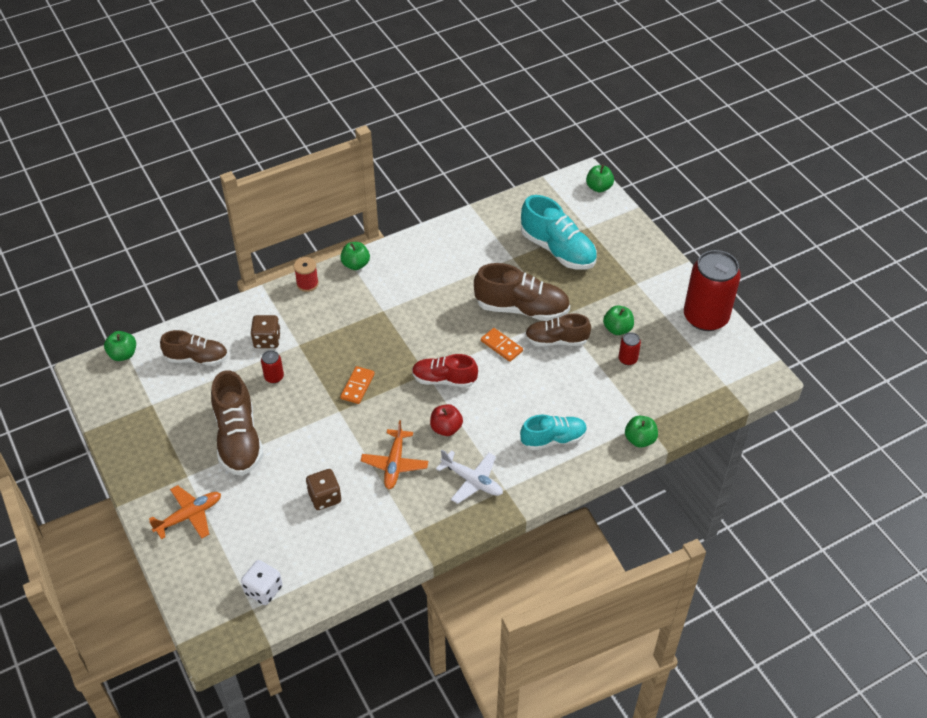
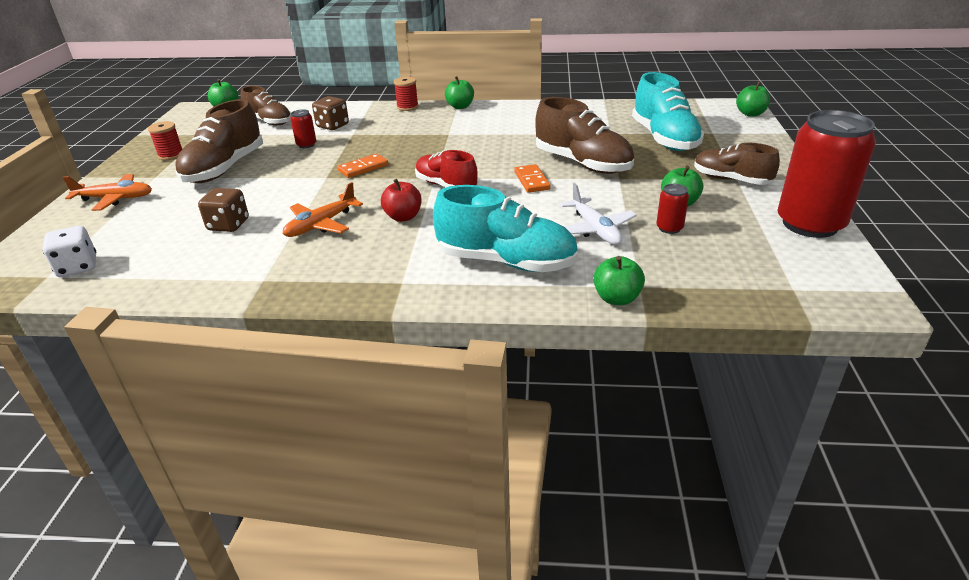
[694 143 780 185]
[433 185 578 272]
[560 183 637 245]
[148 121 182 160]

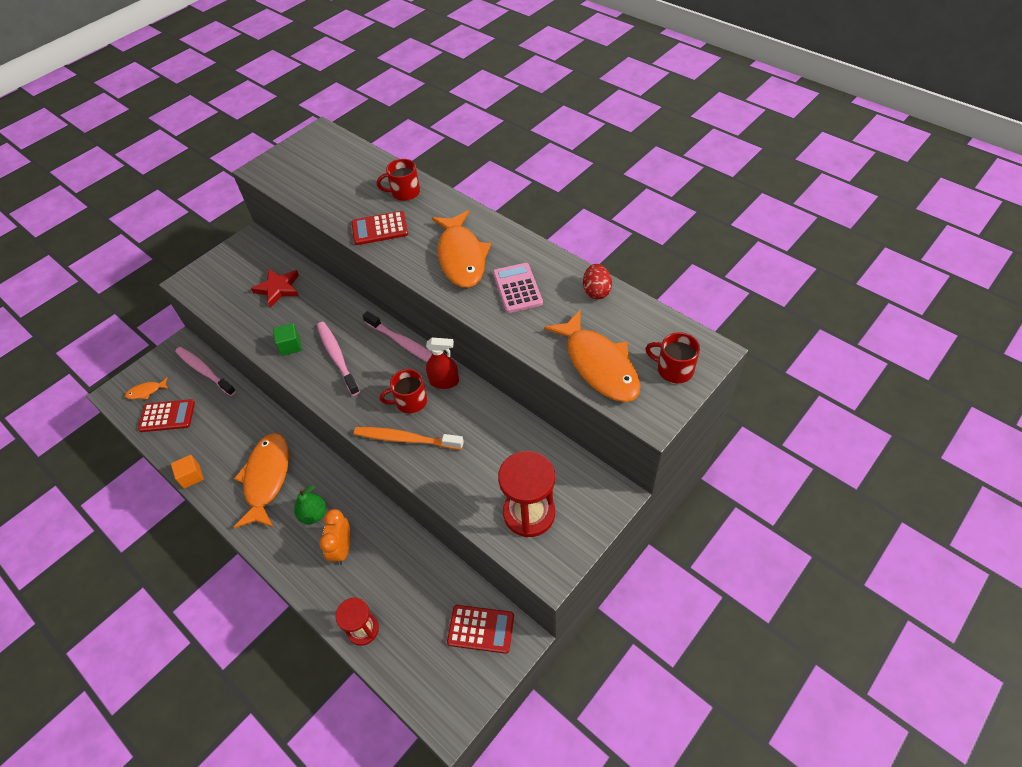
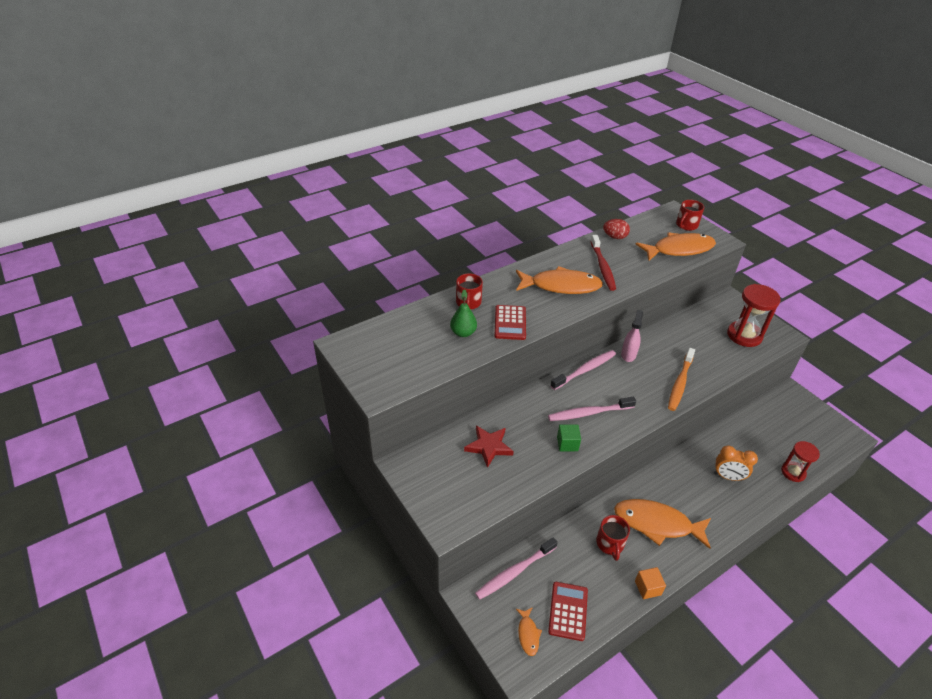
[590 235 616 291]
[621 310 643 362]
[596 515 630 561]
[450 289 477 337]
[447 605 514 654] (first image)

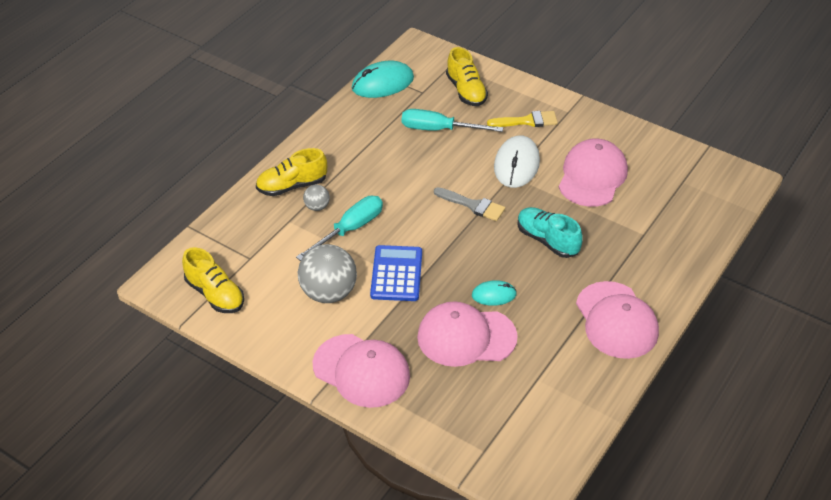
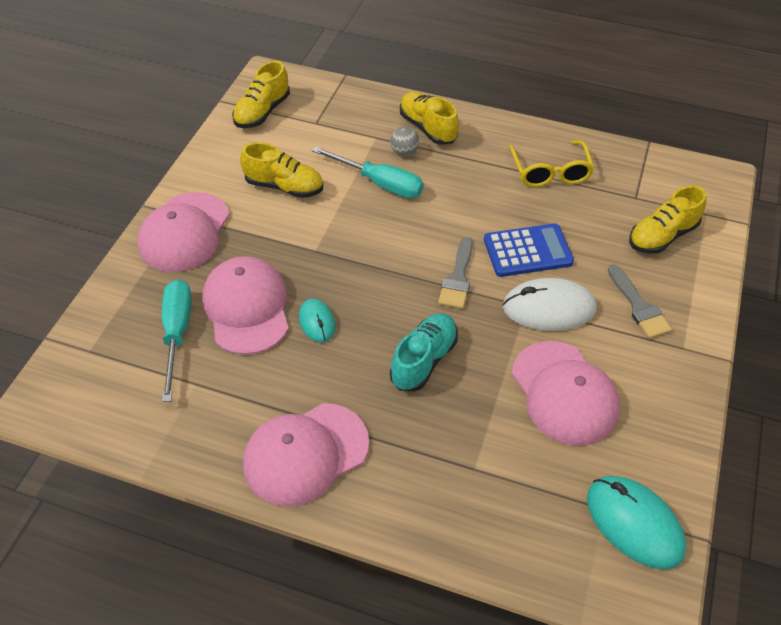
[587 476 686 570]
[162 279 192 402]
[608 264 672 339]
[512 341 620 446]
[240 142 323 198]
[484 224 574 277]
[509 140 594 187]

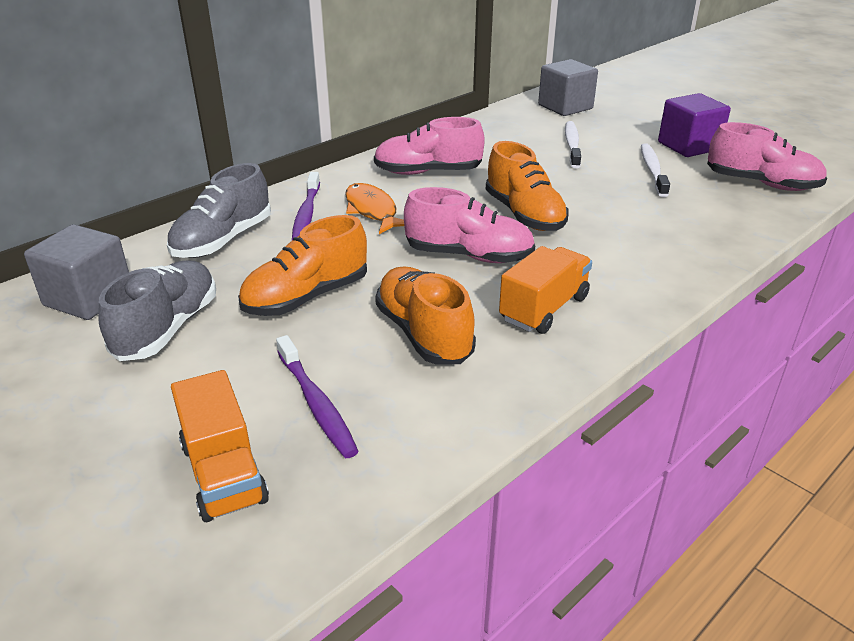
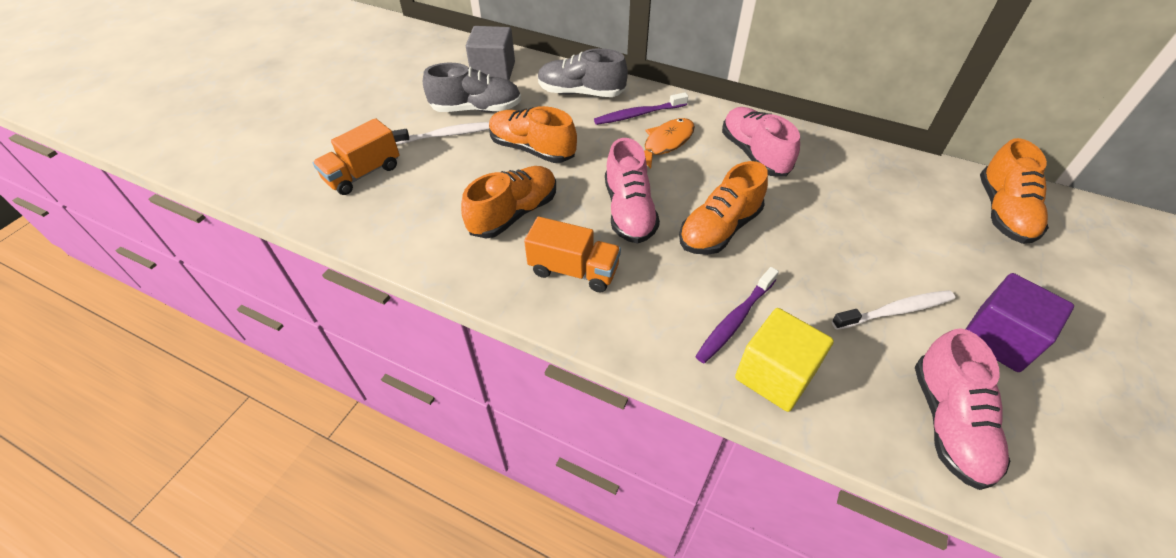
[980 138 1049 244]
[392 122 489 145]
[695 267 779 363]
[735 308 834 412]

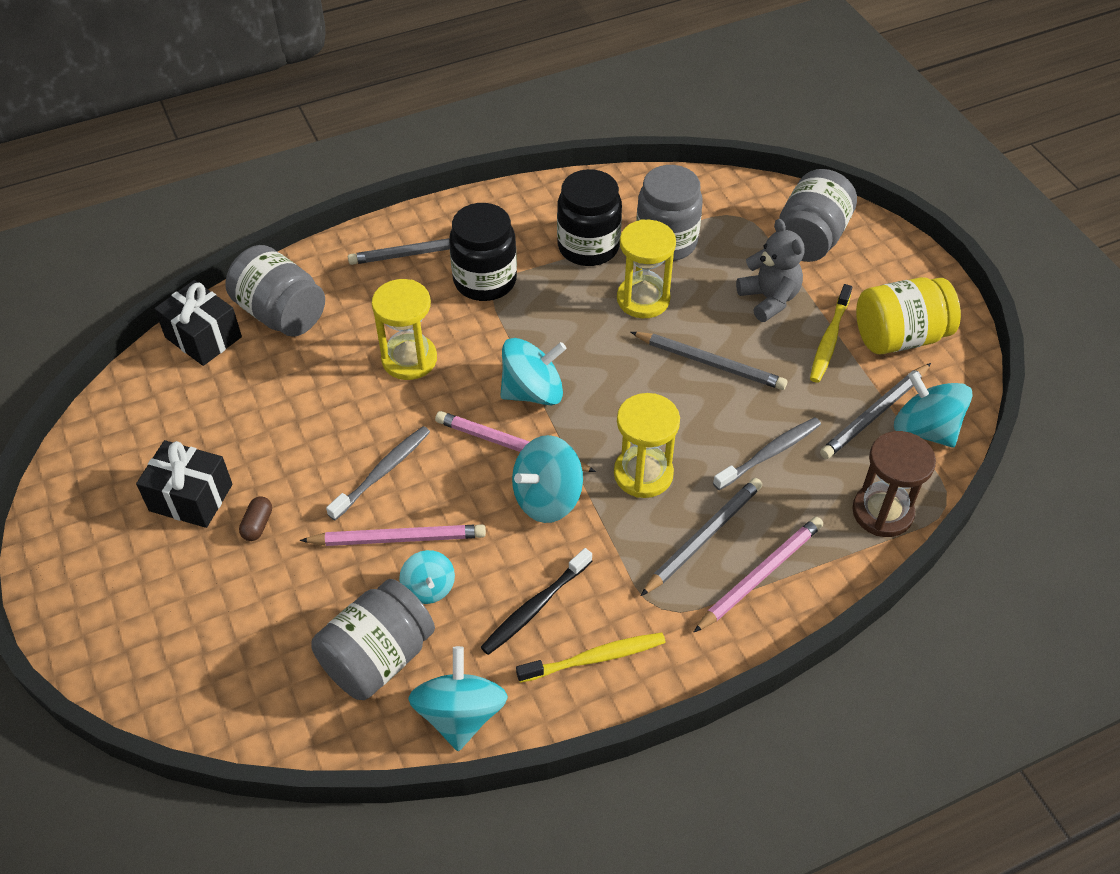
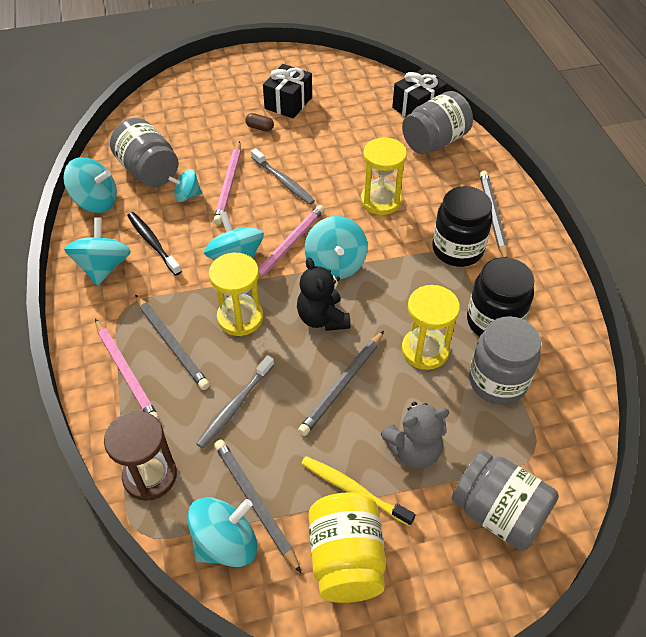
[196 355 274 449]
[64 217 131 286]
[297 257 351 331]

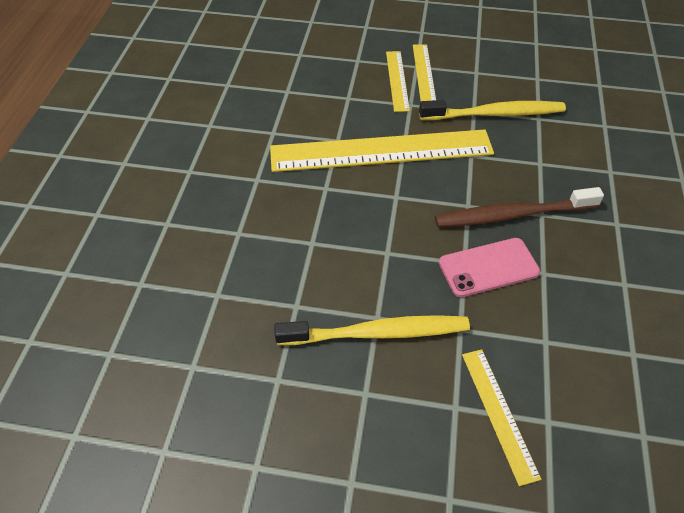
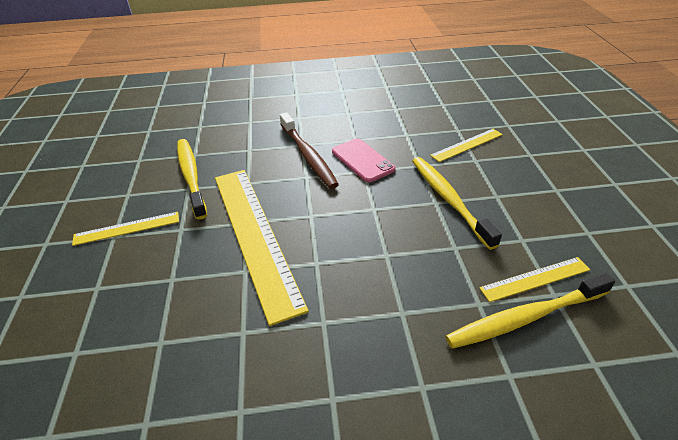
[479 257 590 302]
[445 273 615 349]

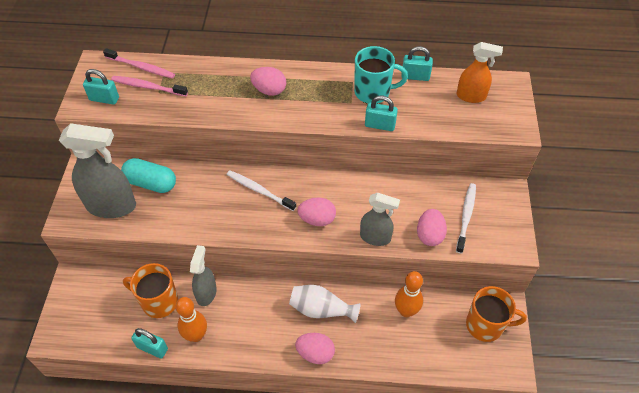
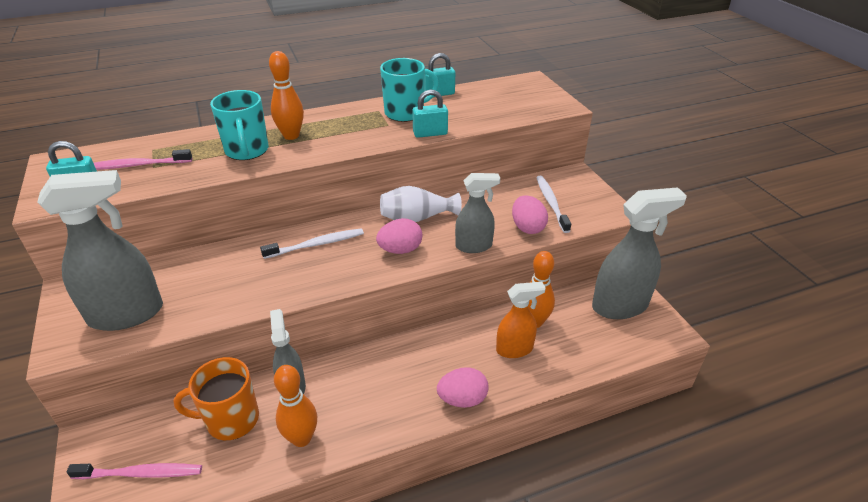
[496 282 546 358]
[66 463 202 479]
[269 51 304 140]
[121 158 176 193] (first image)
[260 228 364 259]
[380 186 462 222]
[592 187 687 319]
[131 328 168 359] (first image)
[210 90 269 160]

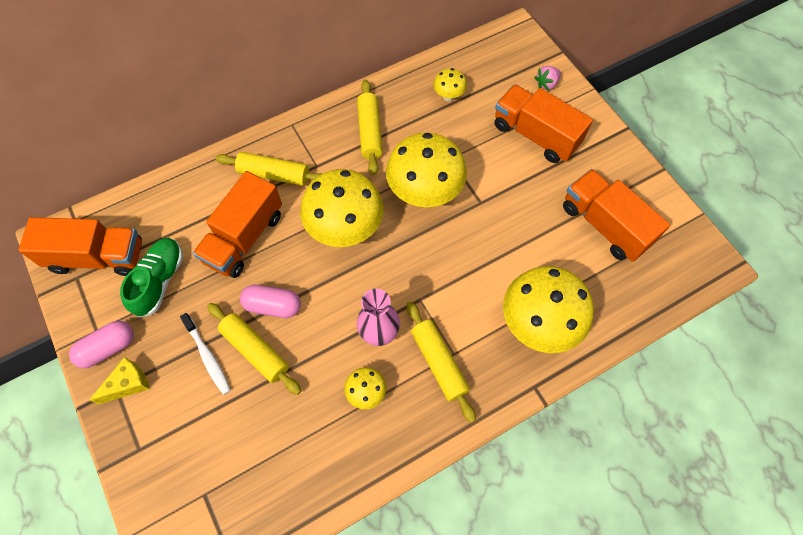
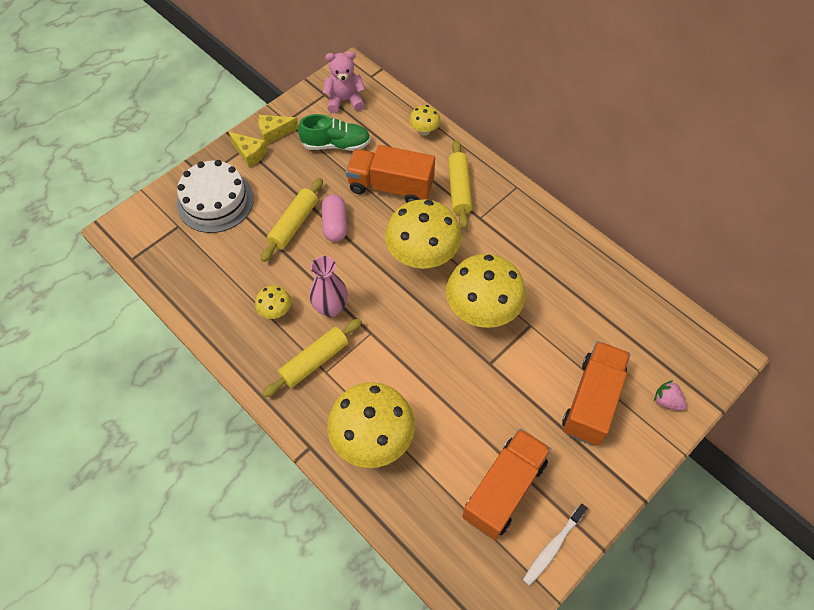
[409 105 441 136]
[357 80 383 175] (first image)
[323 51 366 113]
[523 504 588 586]
[258 115 298 145]
[177 160 254 233]

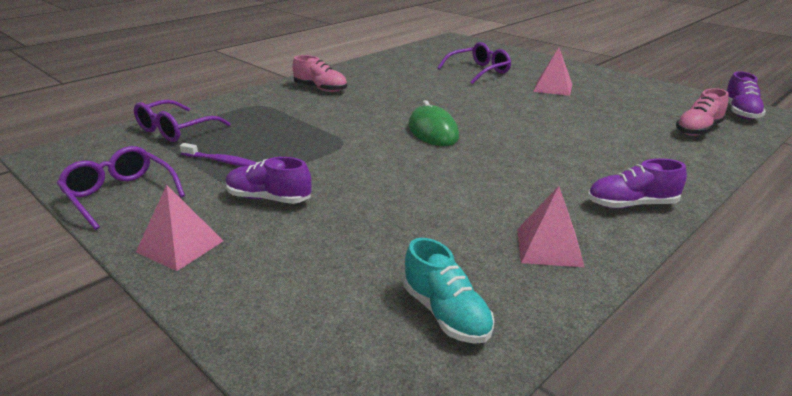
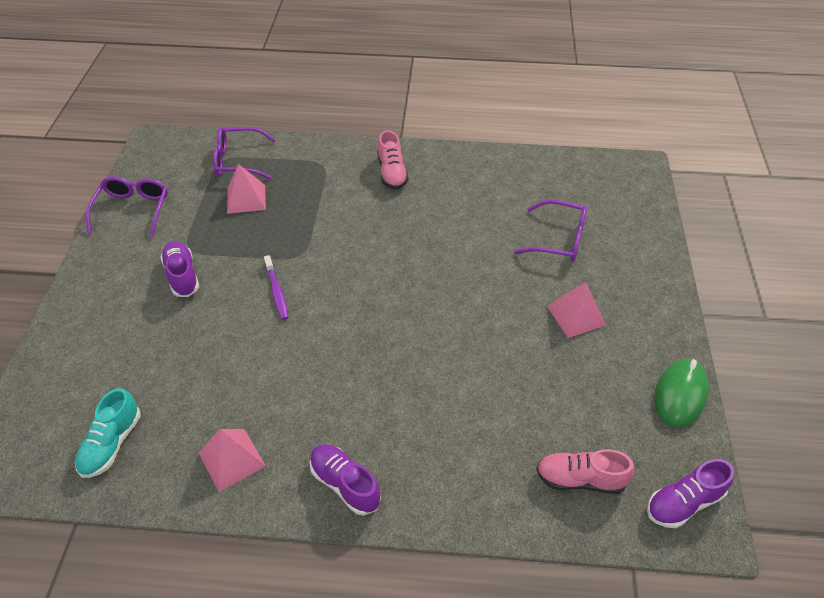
[654 359 709 428]
[264 255 289 320]
[227 164 266 214]

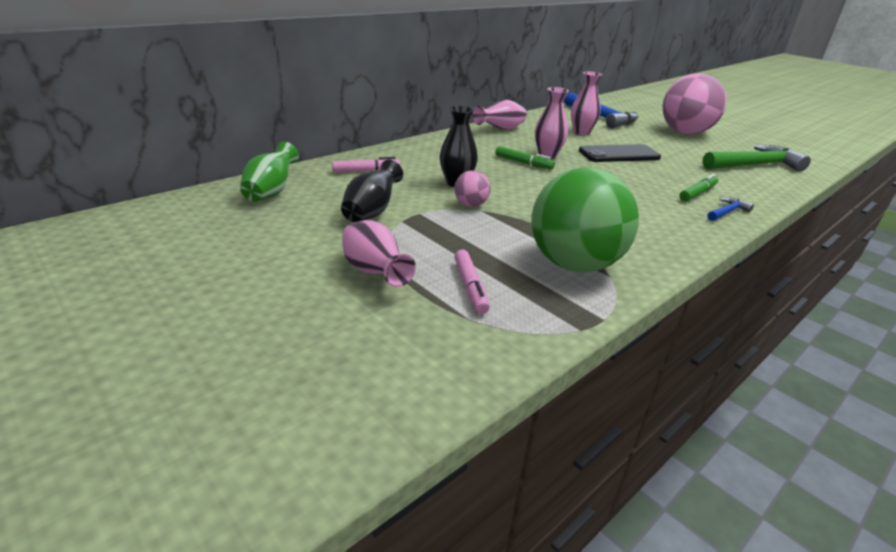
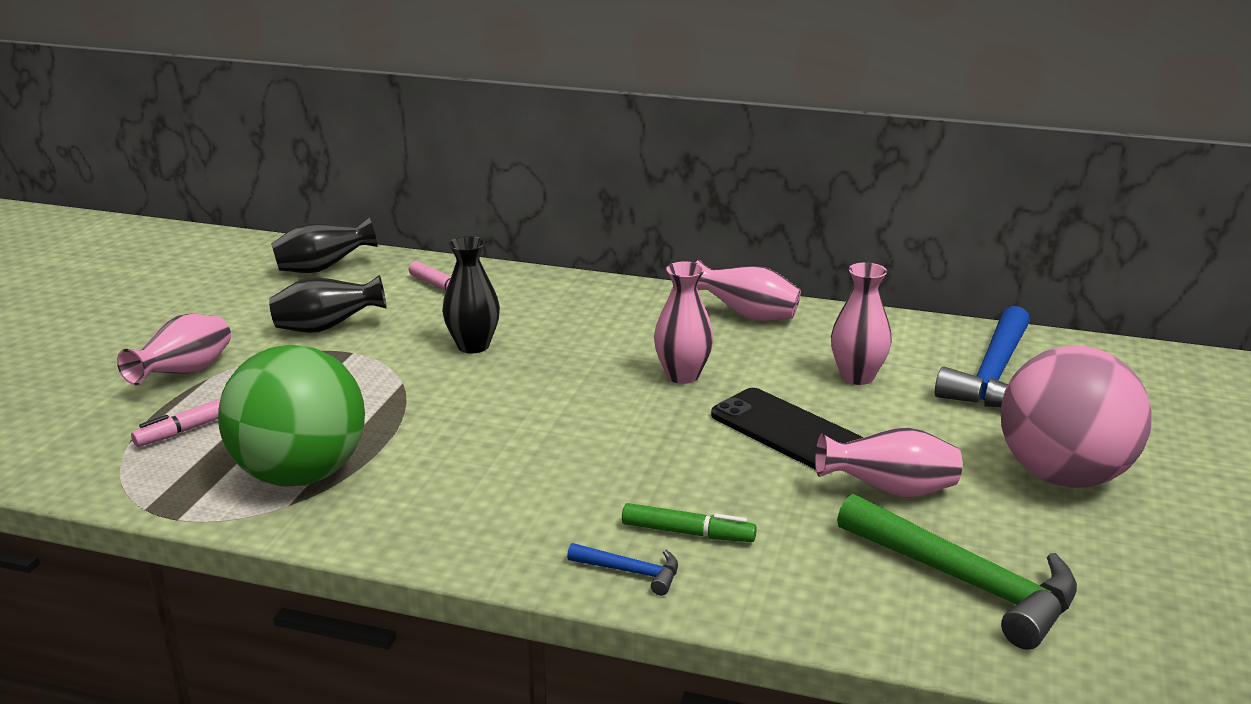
[271 217 378 273]
[495 146 555 170] (first image)
[454 170 491 207] (first image)
[815 427 962 497]

